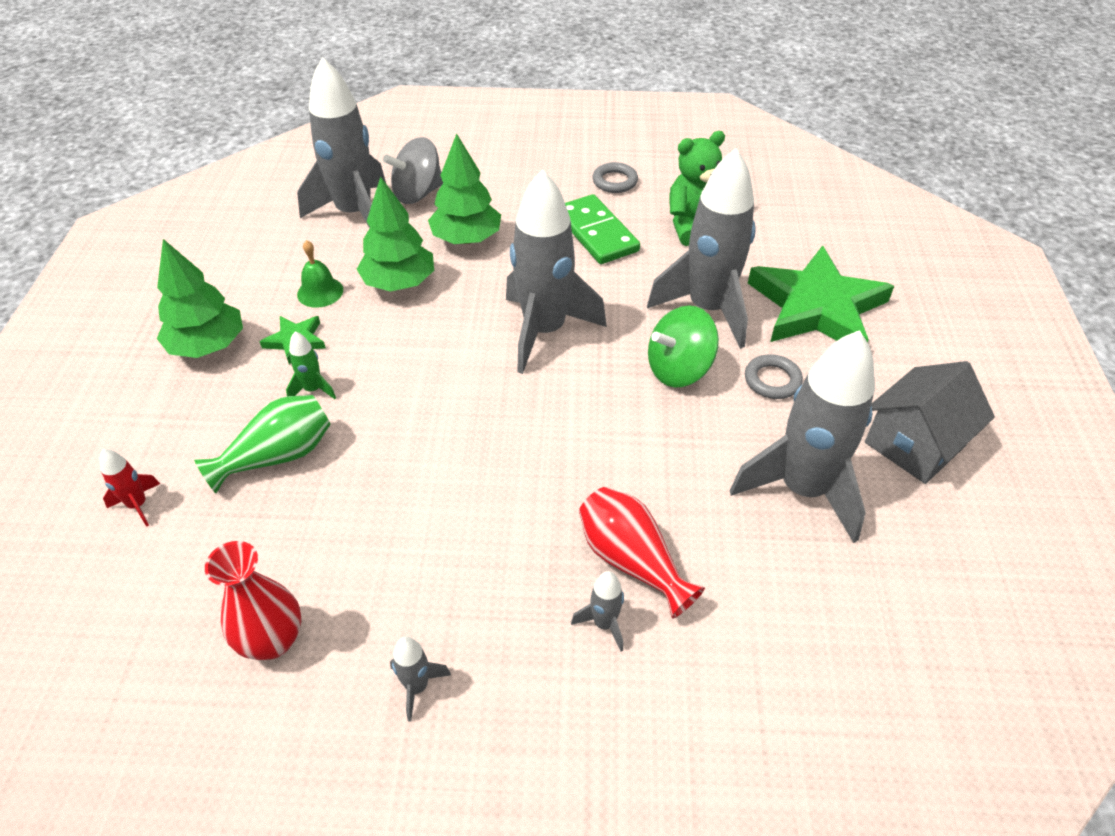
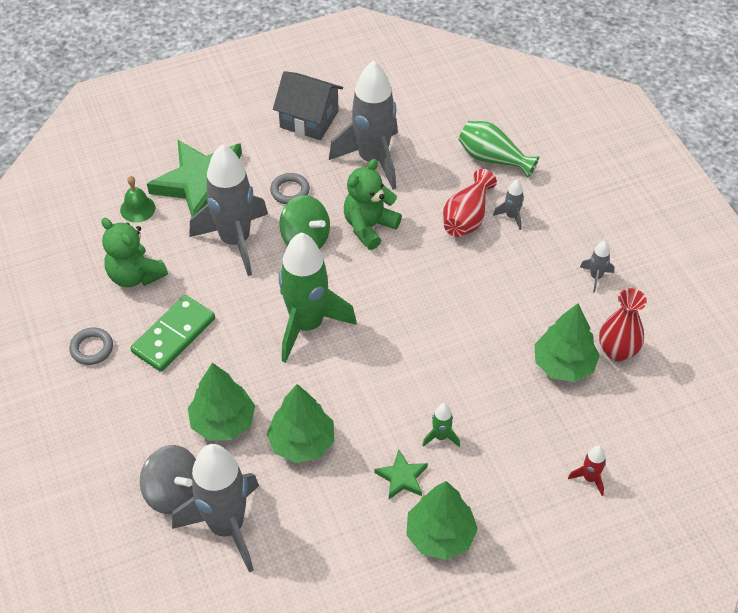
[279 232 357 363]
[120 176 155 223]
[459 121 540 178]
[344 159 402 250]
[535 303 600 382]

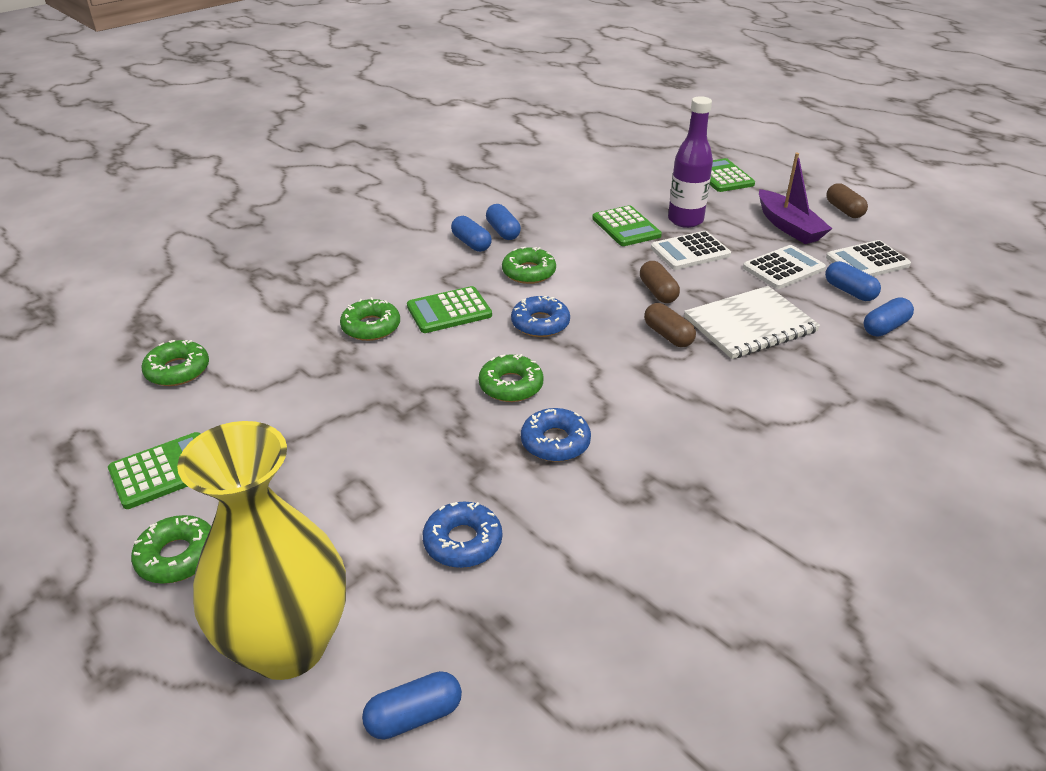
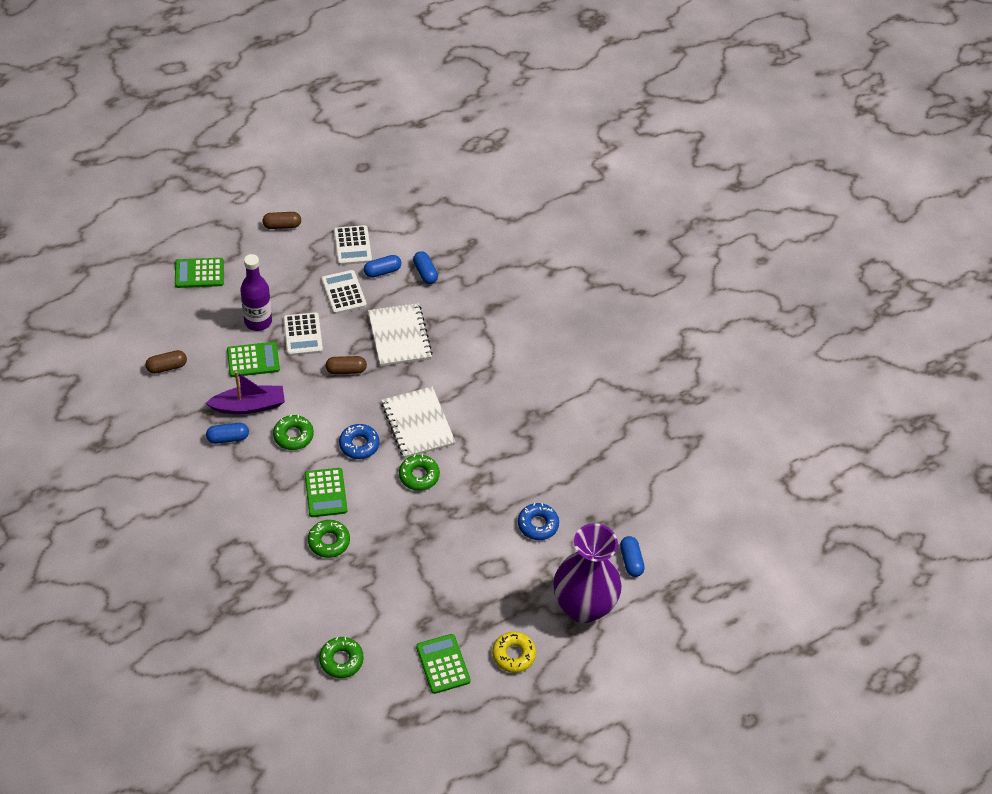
[205 371 285 414]
[451 216 492 252] (first image)
[145 350 187 374]
[521 408 591 462] (first image)
[553 523 621 623]
[492 632 536 673]
[381 386 456 458]

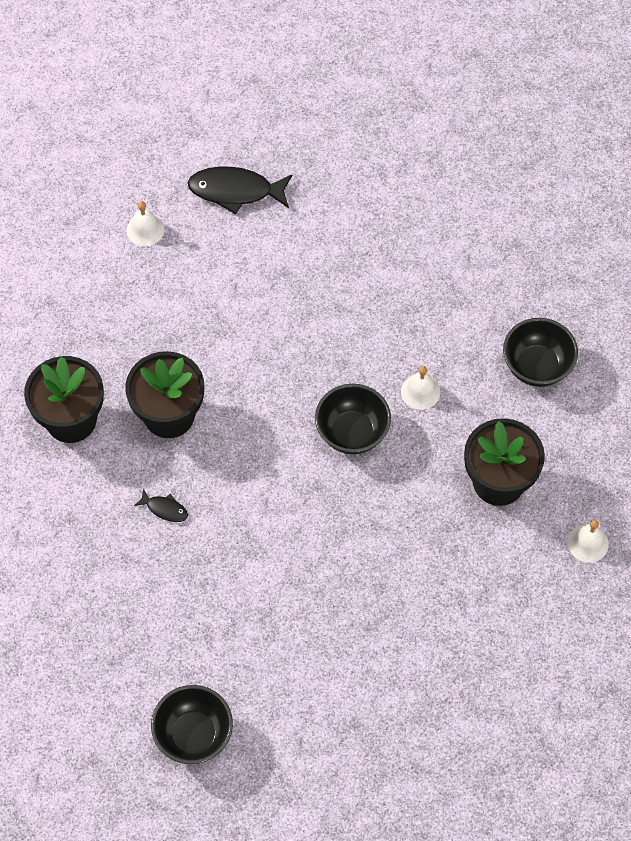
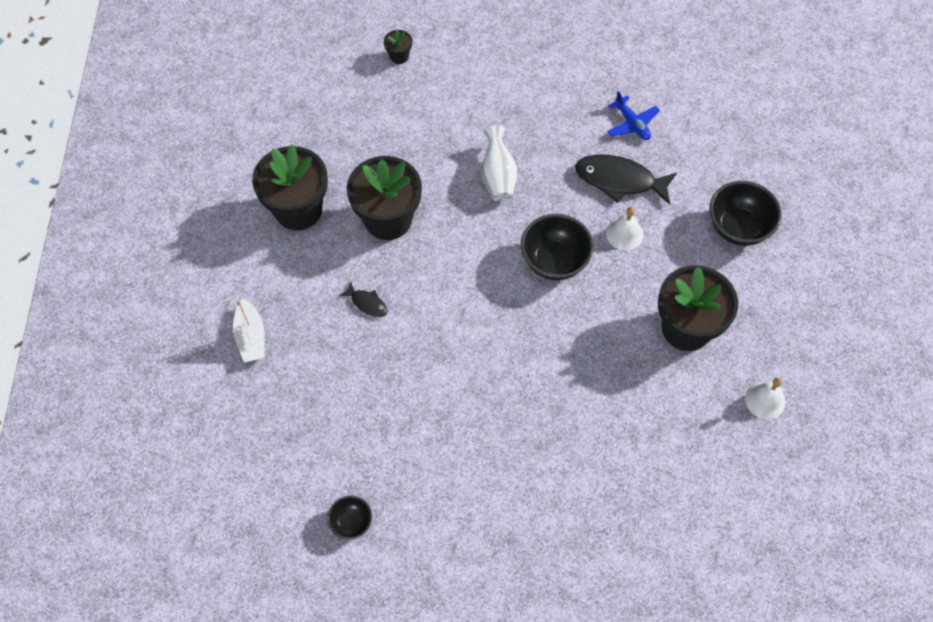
[575 155 677 204]
[384 30 412 64]
[327 496 372 540]
[607 91 660 140]
[481 125 517 201]
[233 298 265 363]

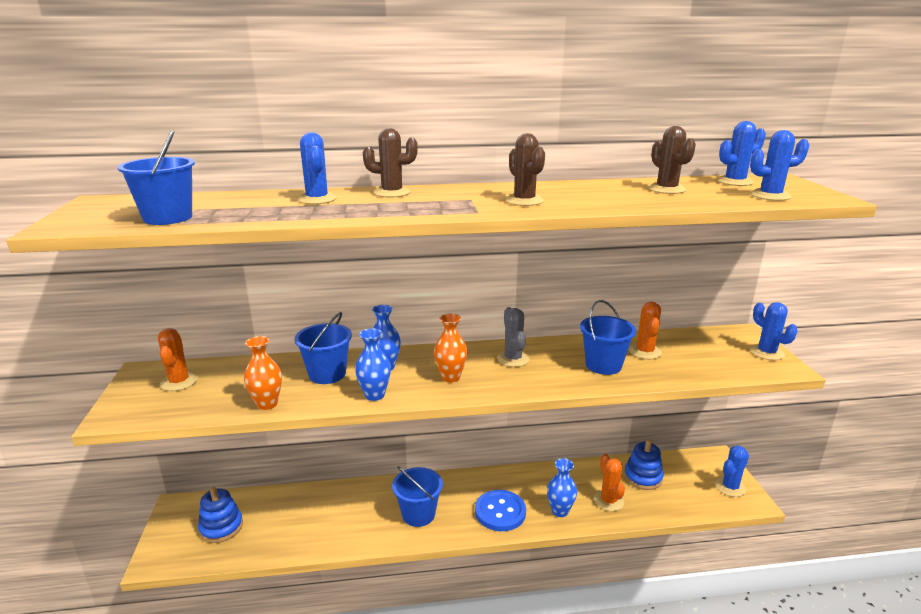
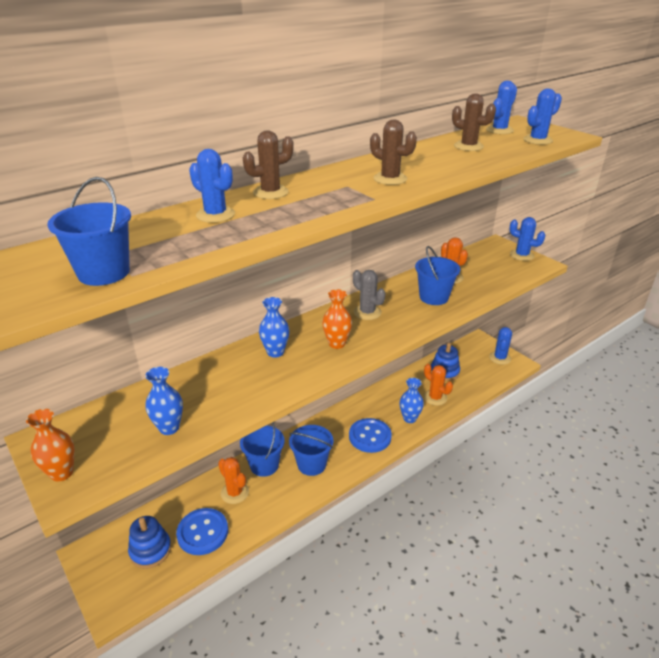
[240 422 285 477]
[218 457 249 504]
[145 367 183 435]
[26 409 75 482]
[176 508 228 555]

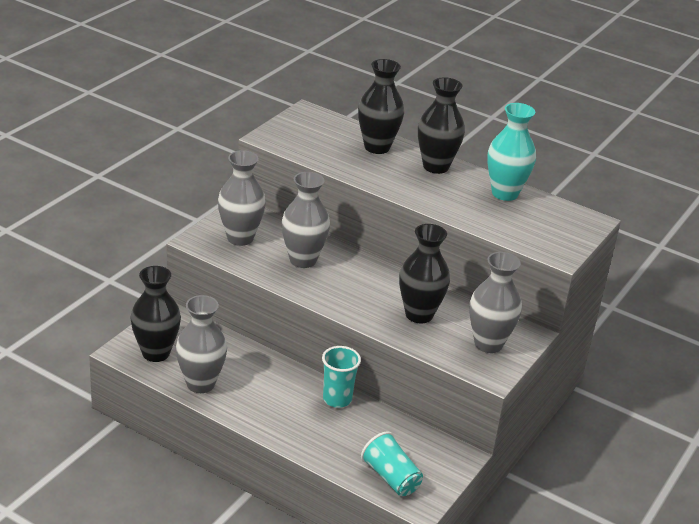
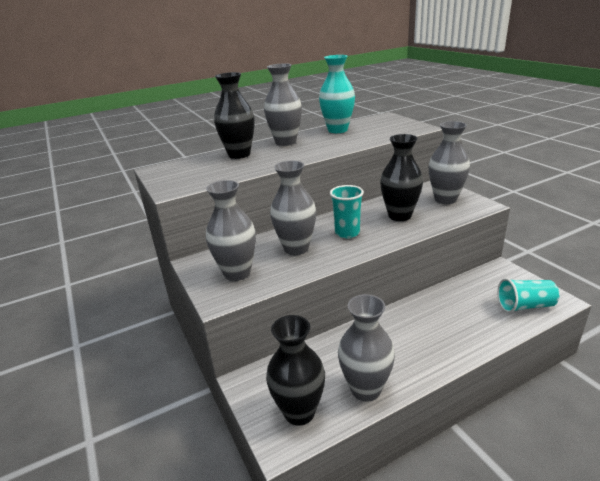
[264 63 302 146]
[330 185 364 238]

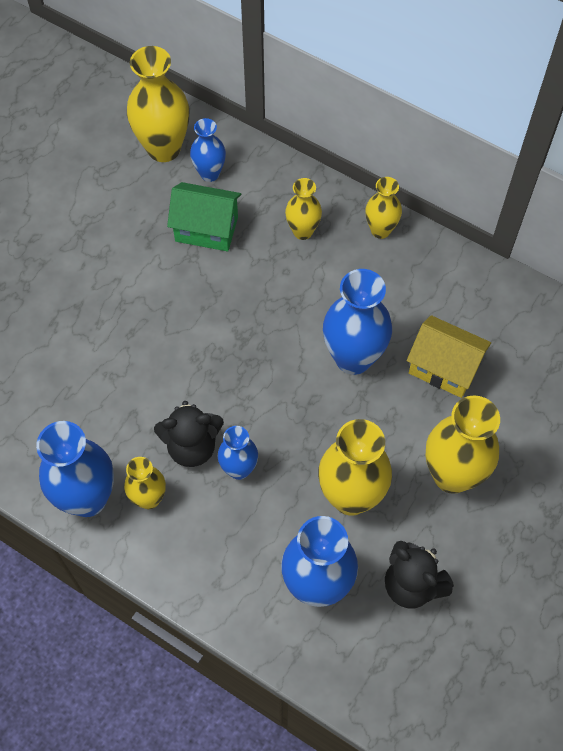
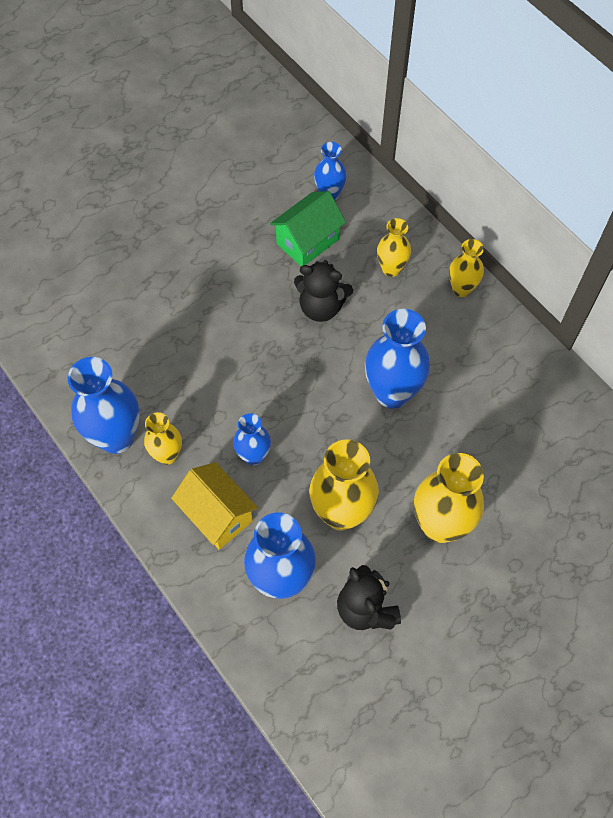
[127 46 189 162] (first image)
[270 191 346 266]
[171 462 258 550]
[294 260 353 322]

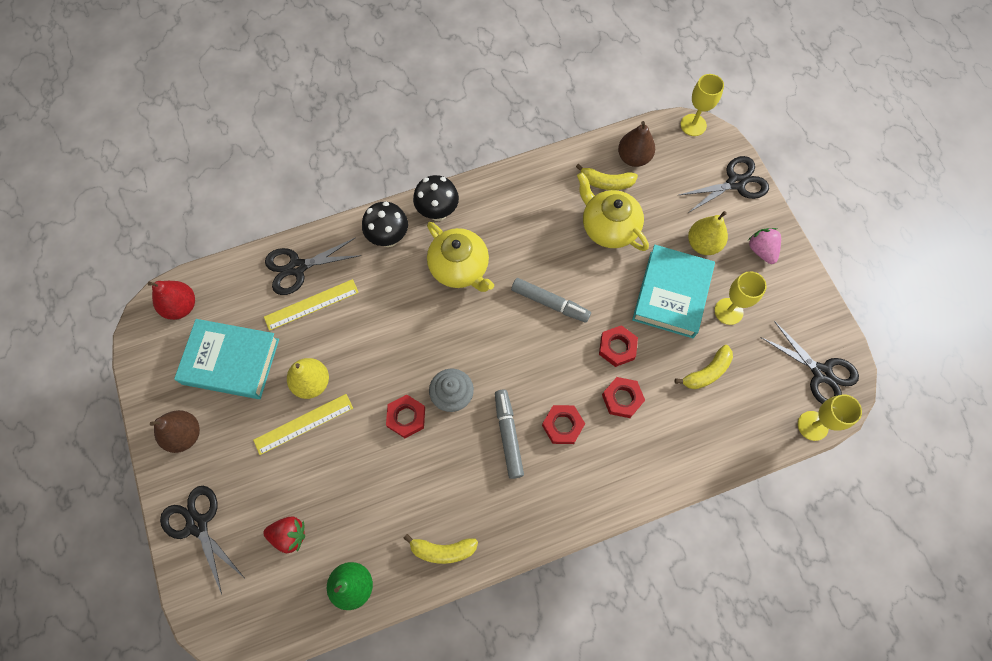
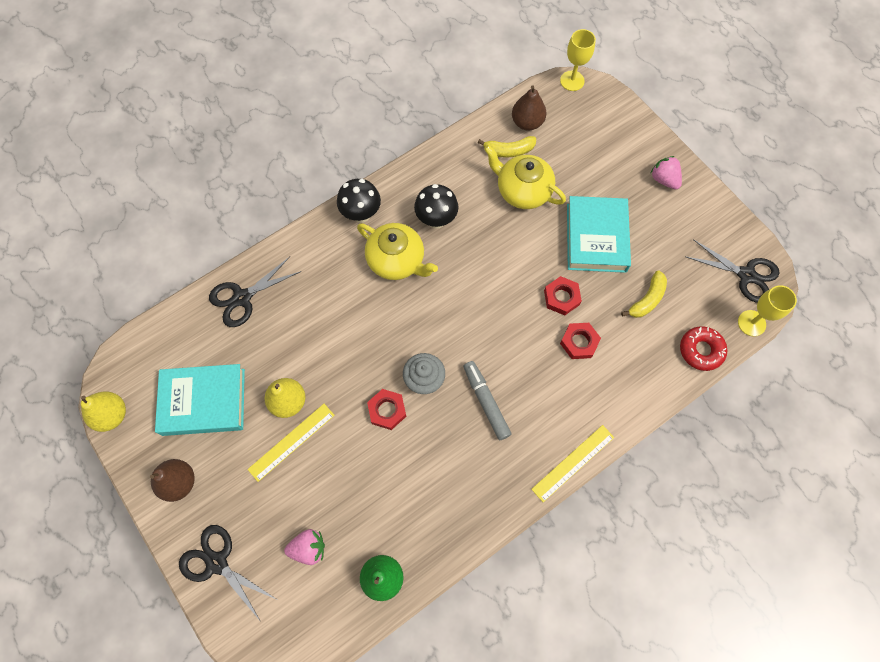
[679 156 769 213] (first image)
[414 184 458 229]
[81 392 126 432]
[714 271 767 325] (first image)
[511 278 591 323] (first image)
[531 425 614 502]
[148 281 195 320] (first image)
[542 405 585 444] (first image)
[284 529 325 565]
[403 534 478 564] (first image)
[680 326 727 371]

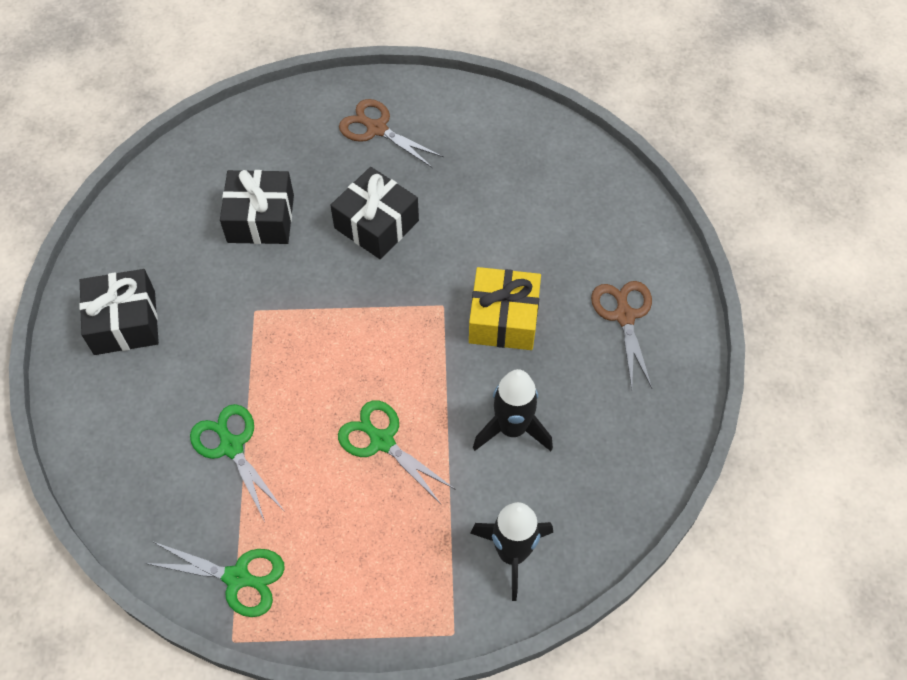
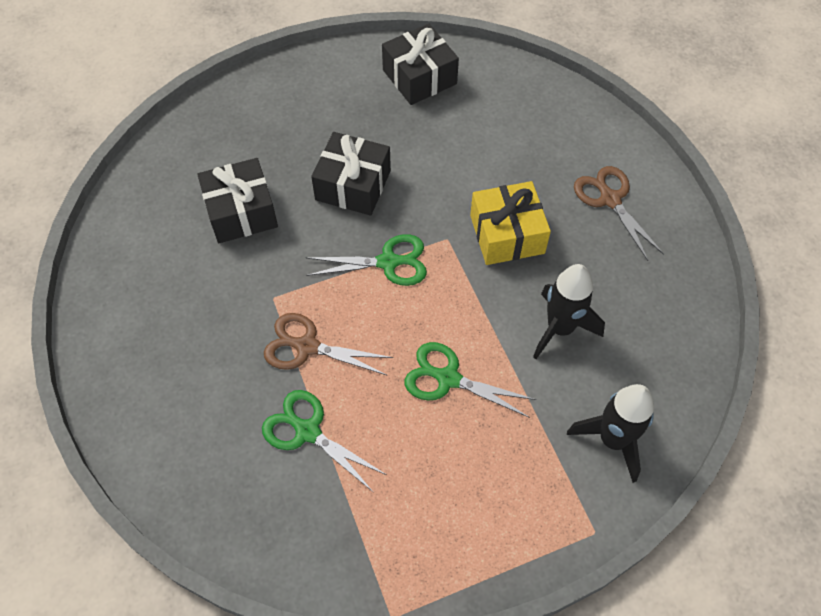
[264 313 393 376]
[382 24 459 105]
[306 234 427 286]

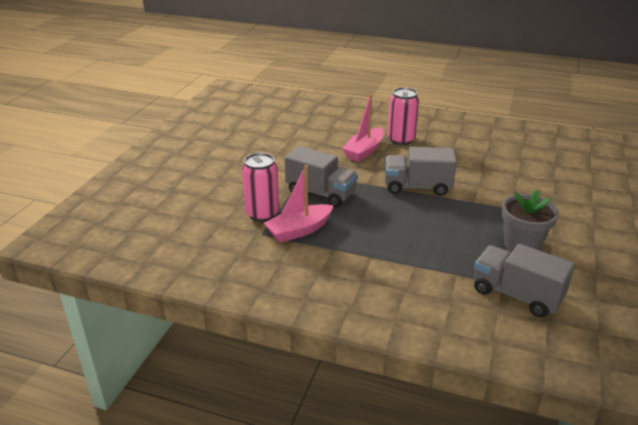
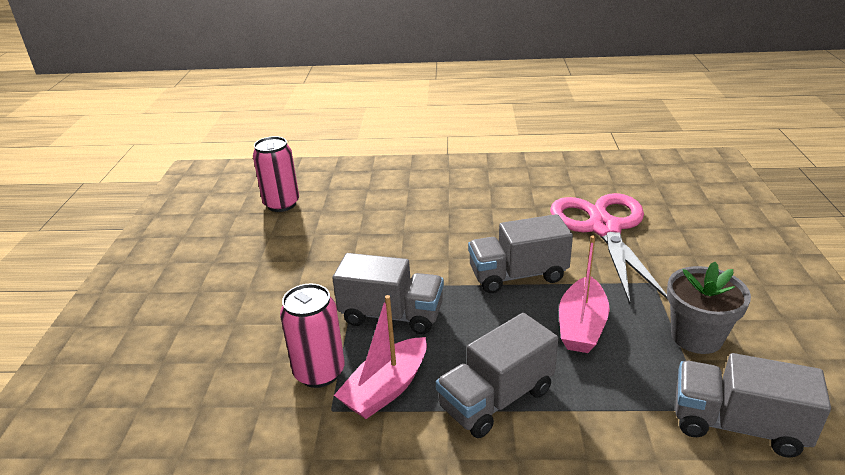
[253 136 299 212]
[559 235 610 353]
[550 193 668 304]
[436 313 558 438]

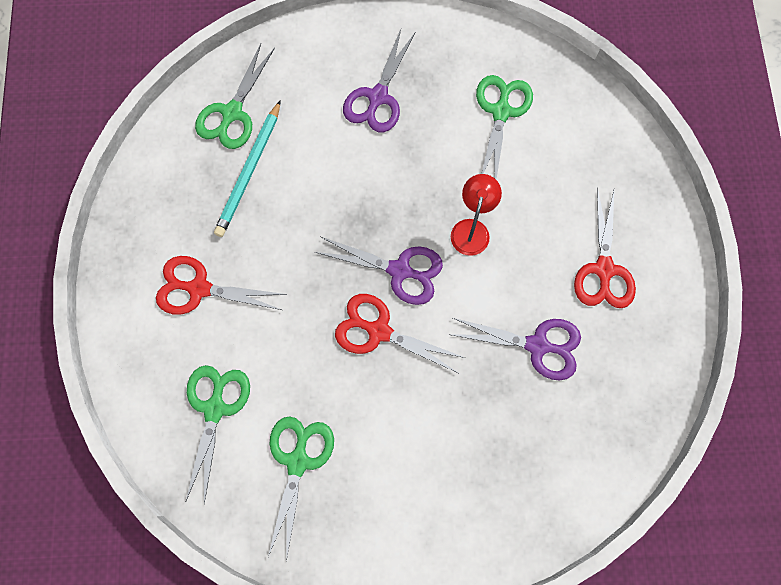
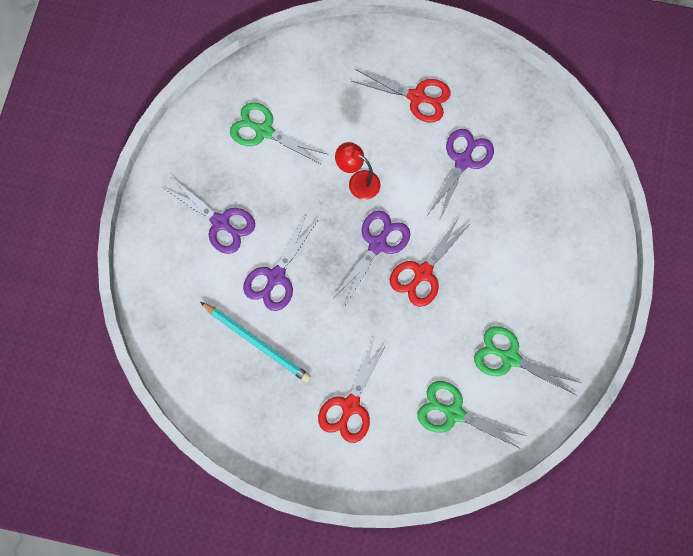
[195 44 275 149] (first image)
[243 215 318 311]

